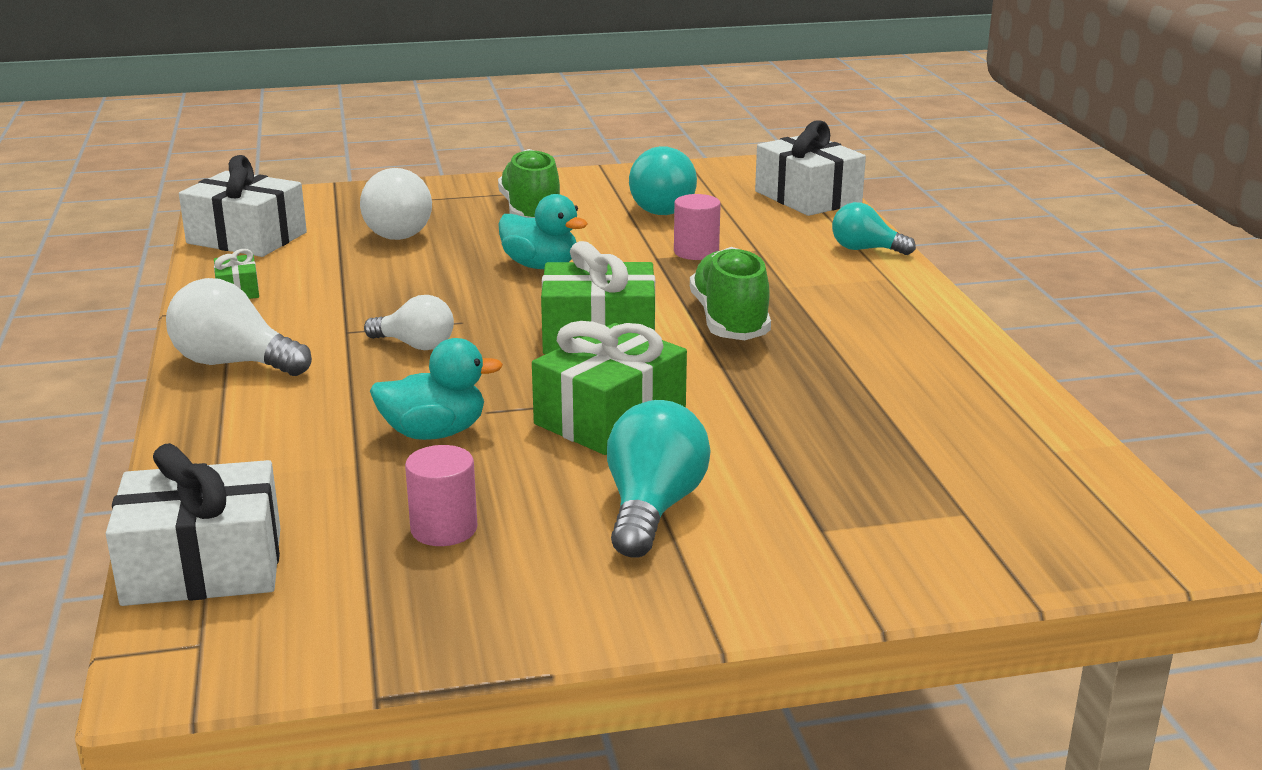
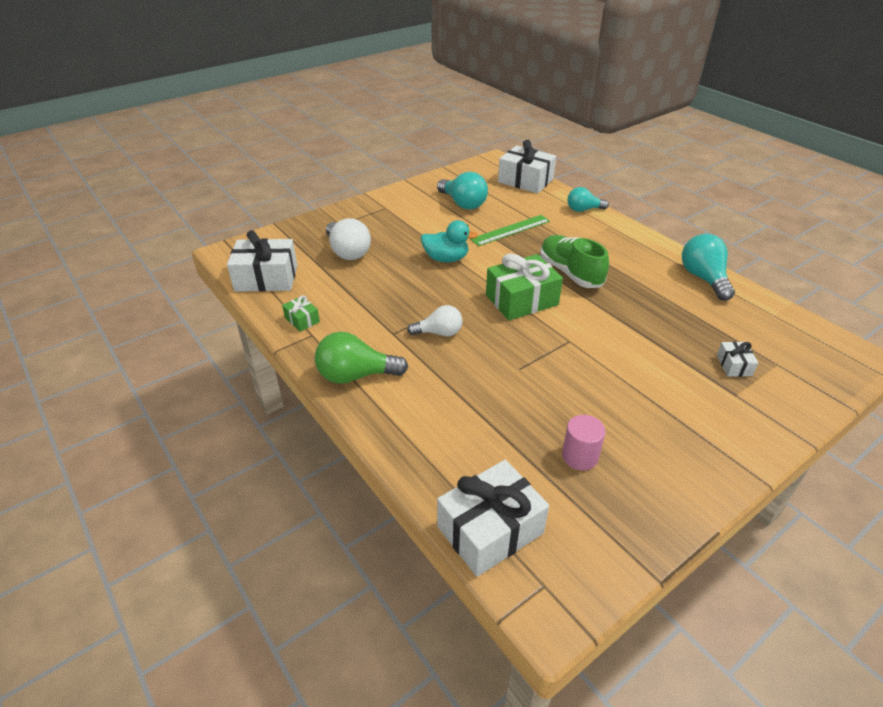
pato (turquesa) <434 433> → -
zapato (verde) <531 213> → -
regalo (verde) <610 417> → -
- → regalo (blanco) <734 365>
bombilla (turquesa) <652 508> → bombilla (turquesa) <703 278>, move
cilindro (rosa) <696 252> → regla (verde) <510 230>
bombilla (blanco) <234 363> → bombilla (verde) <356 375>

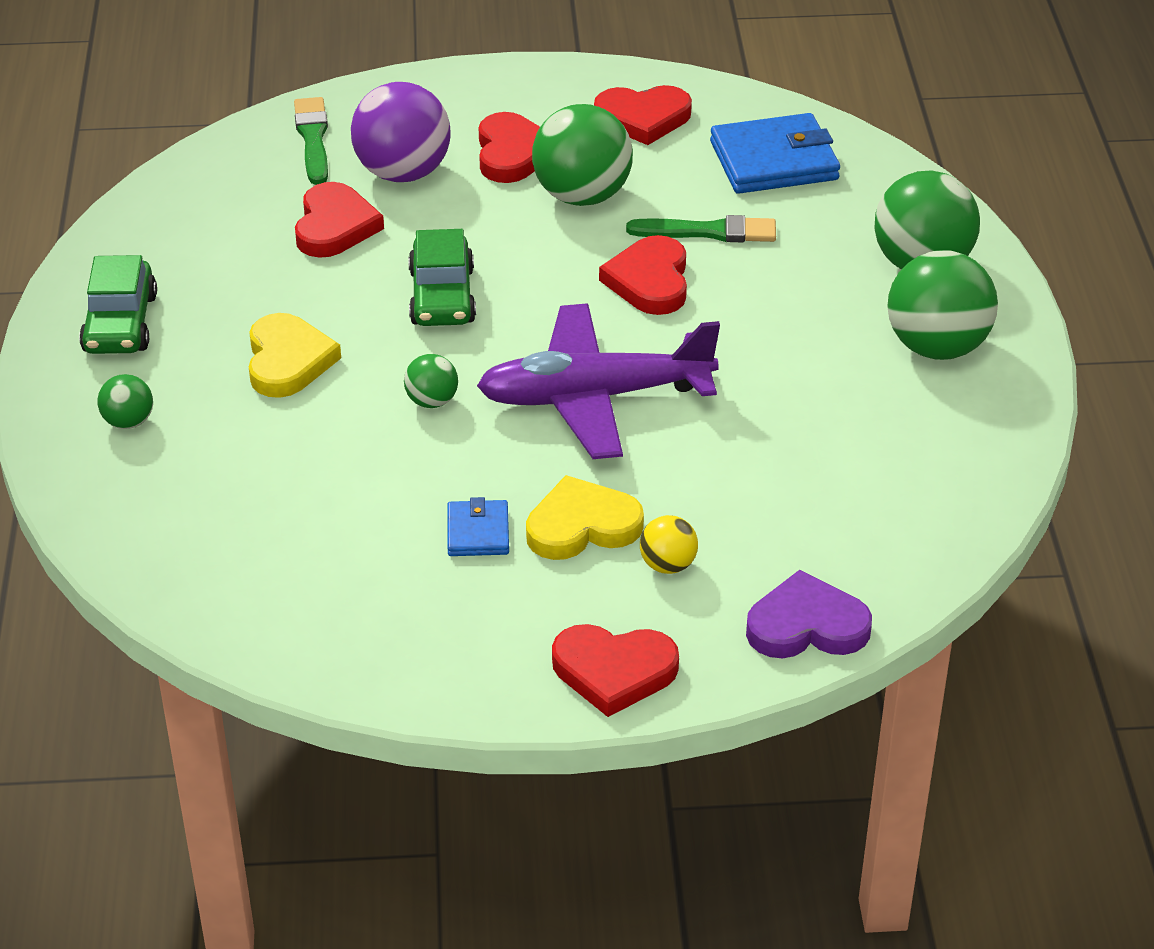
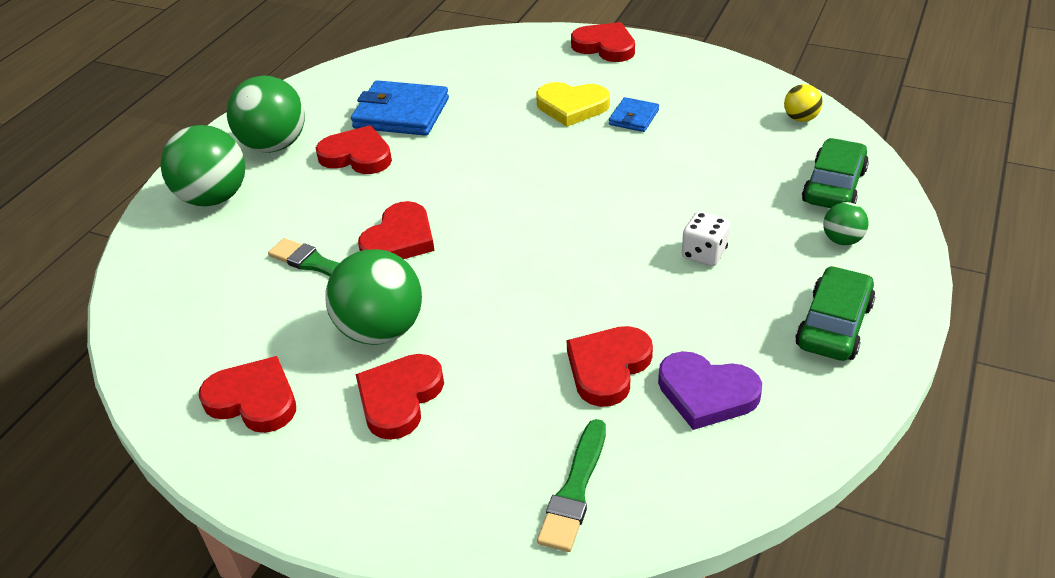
pelota (morado) <403 173> → -
pelota (verde) <432 401> → -
avión (morado) <594 397> → -
- → corazón (rojo) <357 156>
coche (verde) <442 296> → coche (verde) <834 186>, move
pelota (amarillo) <668 565> → pelota (amarillo) <800 118>, move
cartera (azul) <774 161> → cartera (azul) <401 113>, move
corazón (morado) <807 625> → corazón (morado) <706 393>, move
corazón (amarillo) <288 361> → dado (blanco) <704 253>

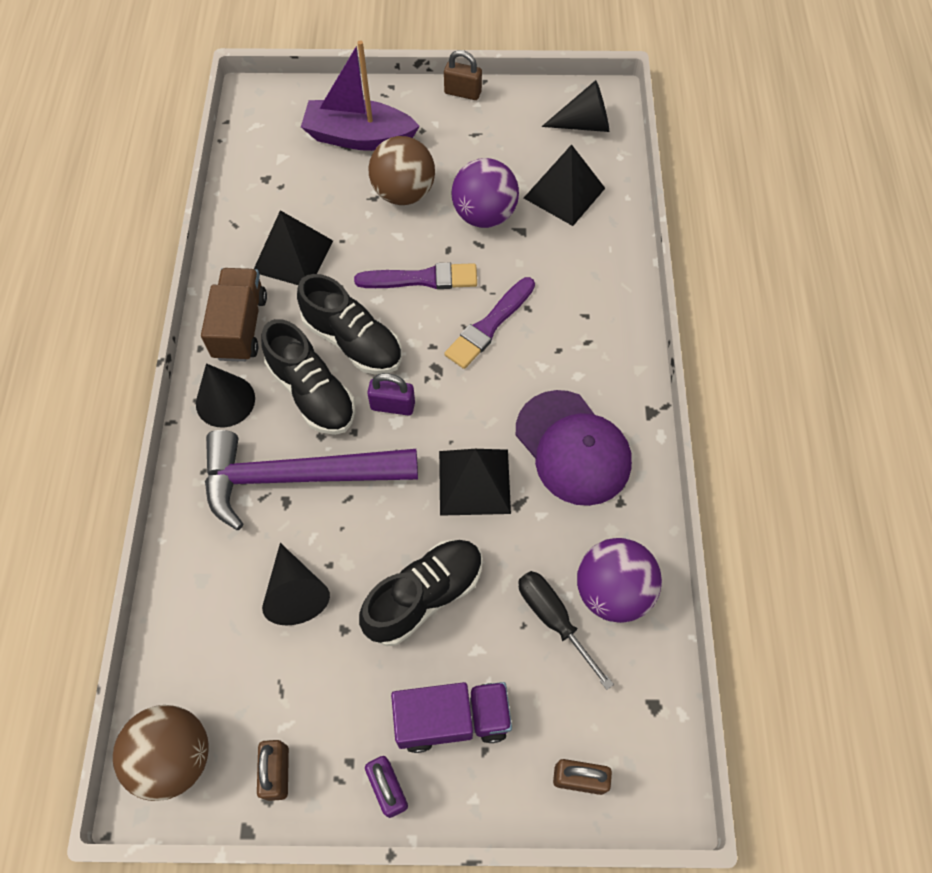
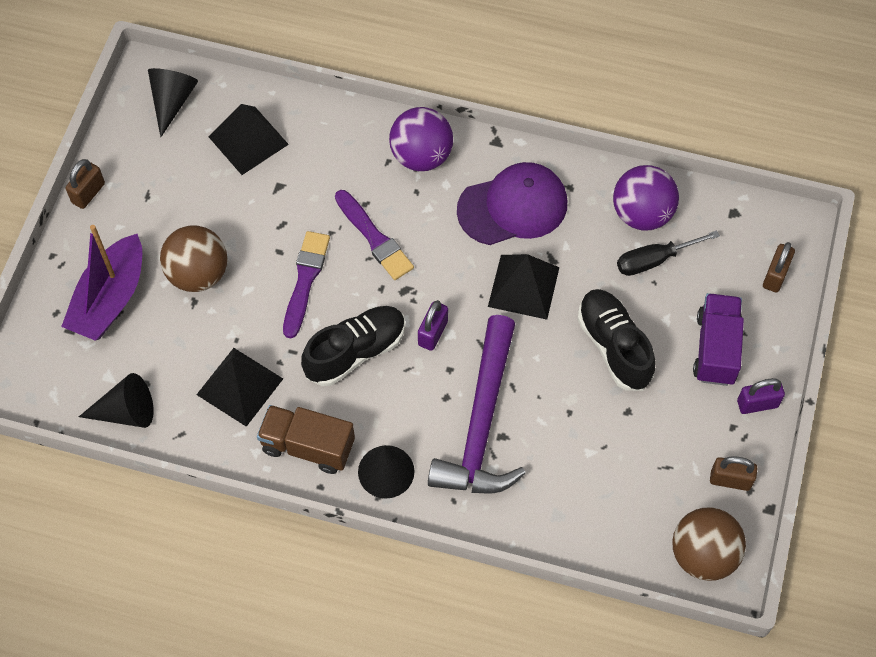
zapato (negro) <312 393> → -
cono (negro) <296 592> → cono (negro) <126 412>, move
pelota (morado) <484 215> → pelota (morado) <421 156>, move

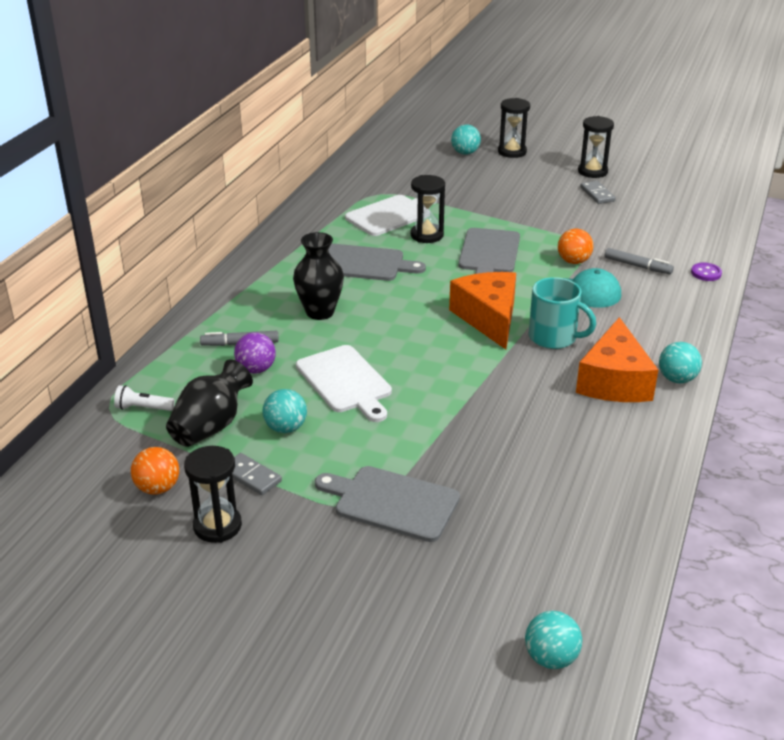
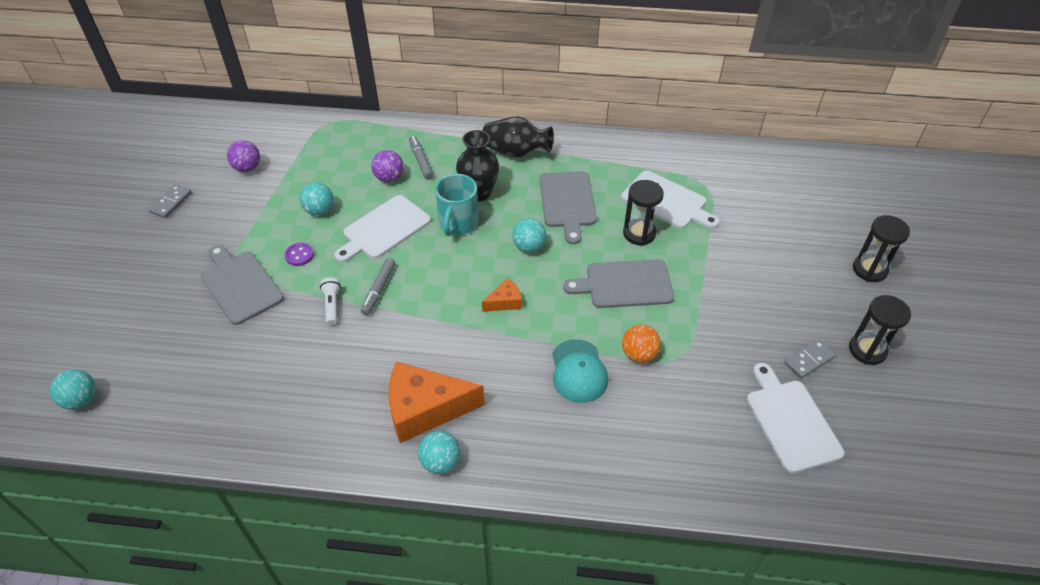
reloj de arena (negro) <217 526> → -
- → tabla de cortar (blanco) <791 421>
lámpara de mano (blanco) <143 408> → lámpara de mano (blanco) <332 305>, move
florero (negro) <210 426> → florero (negro) <516 152>, move
ficha de dominó (gris) <251 476> → ficha de dominó (gris) <171 203>, move
pelota (turquesa) <465 153> → pelota (turquesa) <529 247>, move
taza (turquesa) <554 337> → taza (turquesa) <458 223>, move
rotulador (gris) <637 266> → rotulador (gris) <379 289>, move
botón (morado) <706 273> → botón (morado) <299 255>, move
pelota (naranja) <158 488> → pelota (morado) <247 168>
tabla de cortar (gris) <392 502> → tabla de cortar (gris) <240 285>, 45 degrees counterclockwise
queso (naranja) <488 318> → queso (naranja) <505 302>, x0.48

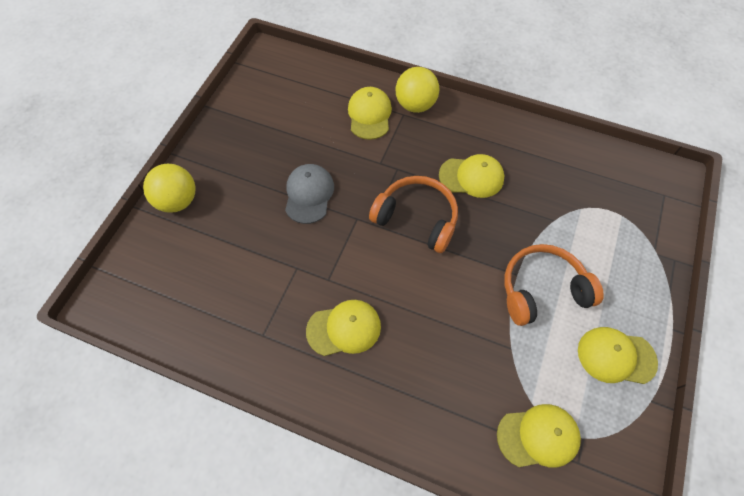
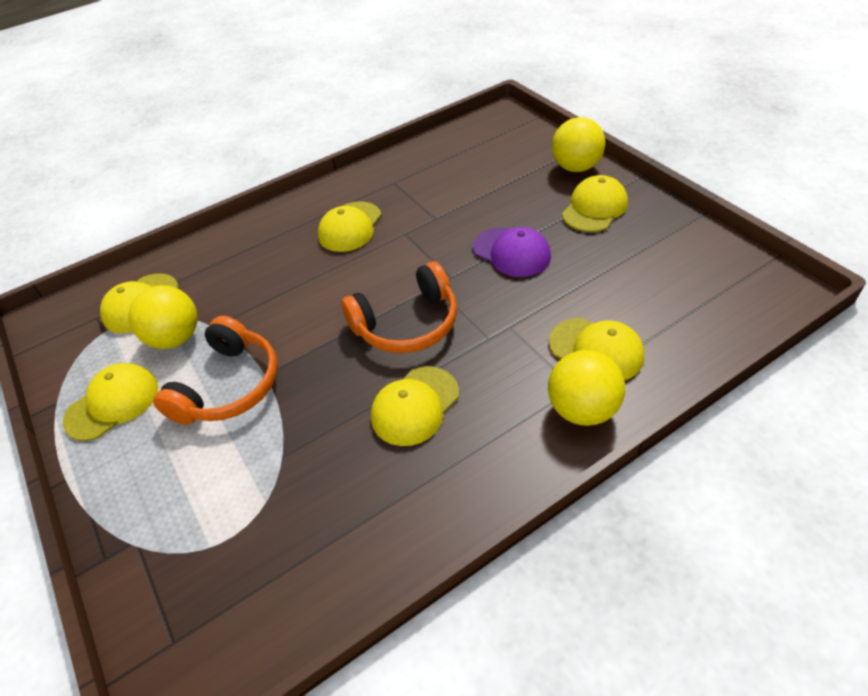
- → pelota (amarillo) <176 338>
- → gorra (amarillo) <594 208>
gorra (gris) <309 194> → gorra (morado) <512 252>

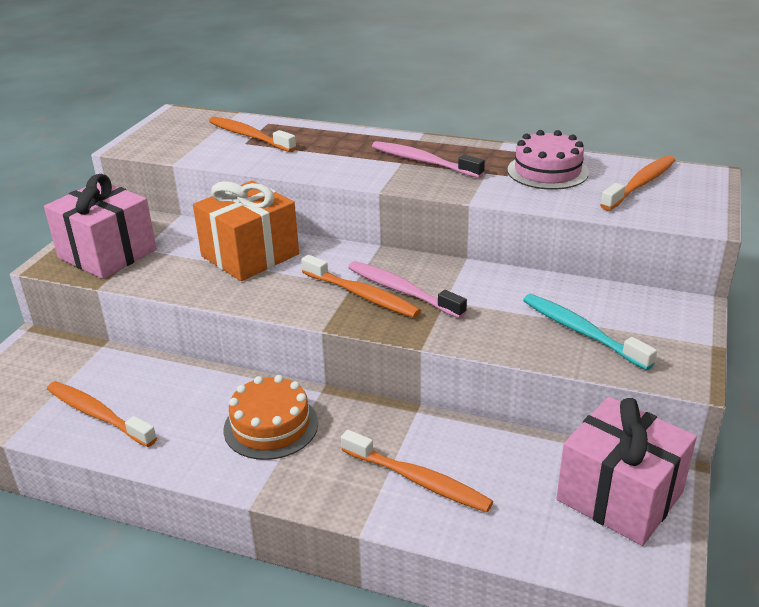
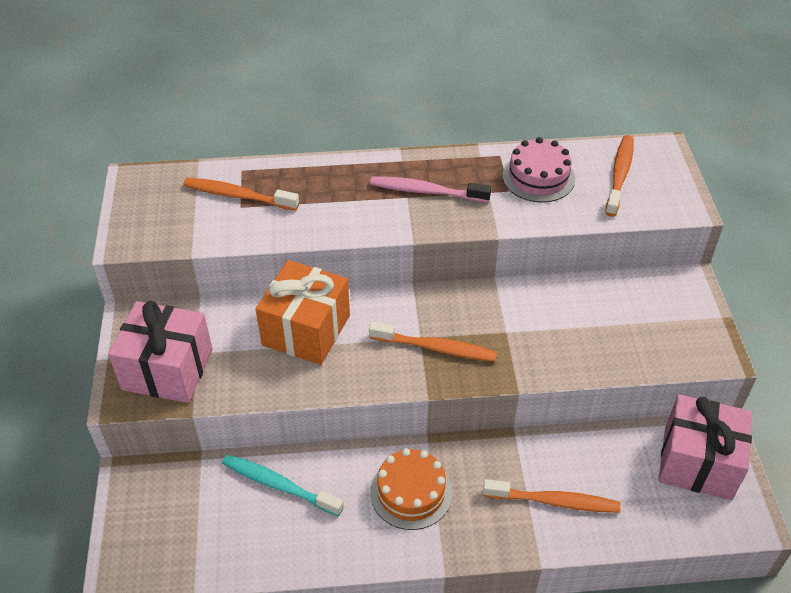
cepillo de dientes (naranja) <98 414> → -
cepillo de dientes (rosa) <402 290> → -
cepillo de dientes (turquesa) <581 331> → cepillo de dientes (turquesa) <279 485>, move

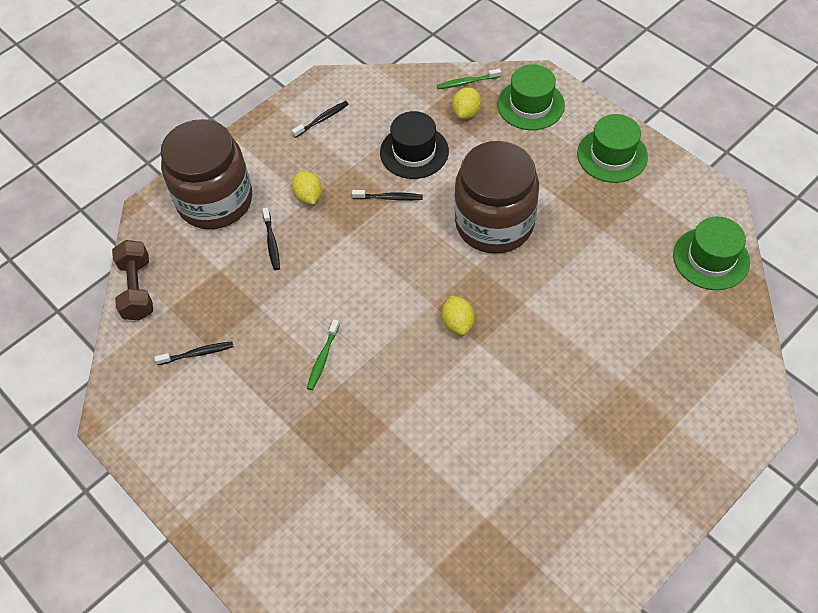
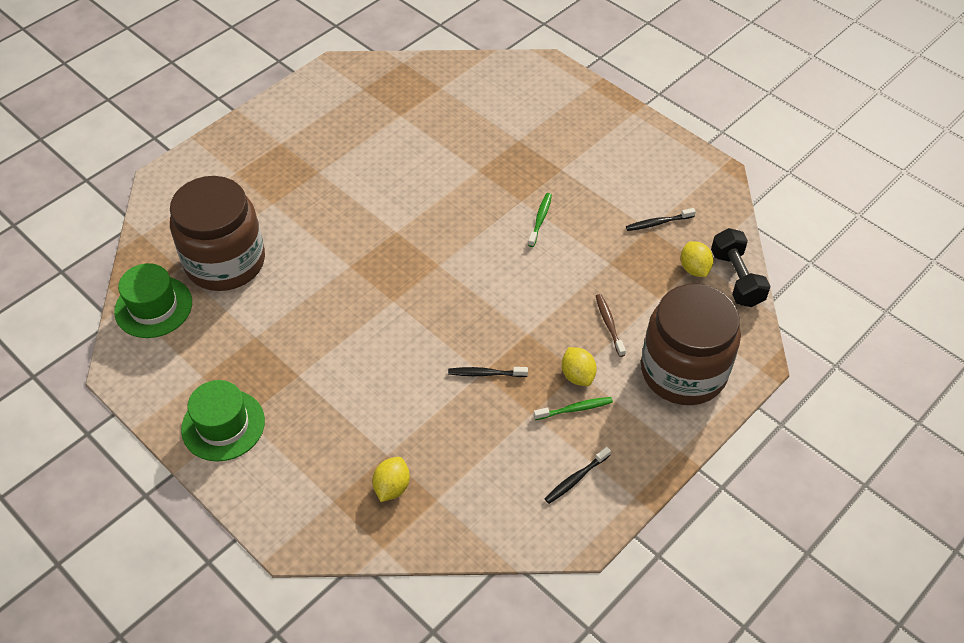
sombrero (negro) <414 152> → -
sombrero (verde) <530 105> → -
cepillo de dientes (verde) <467 82> → cepillo de dientes (verde) <575 409>, move
limón (amarillo) <457 323> → limón (amarillo) <694 269>, move
tarro (marrón) <494 223> → tarro (marrón) <225 262>, move
mancuerna (marrón) <137 289> → mancuerna (negro) <736 278>
cepillo de dientes (negro) <272 242> → cepillo de dientes (marrón) <609 324>

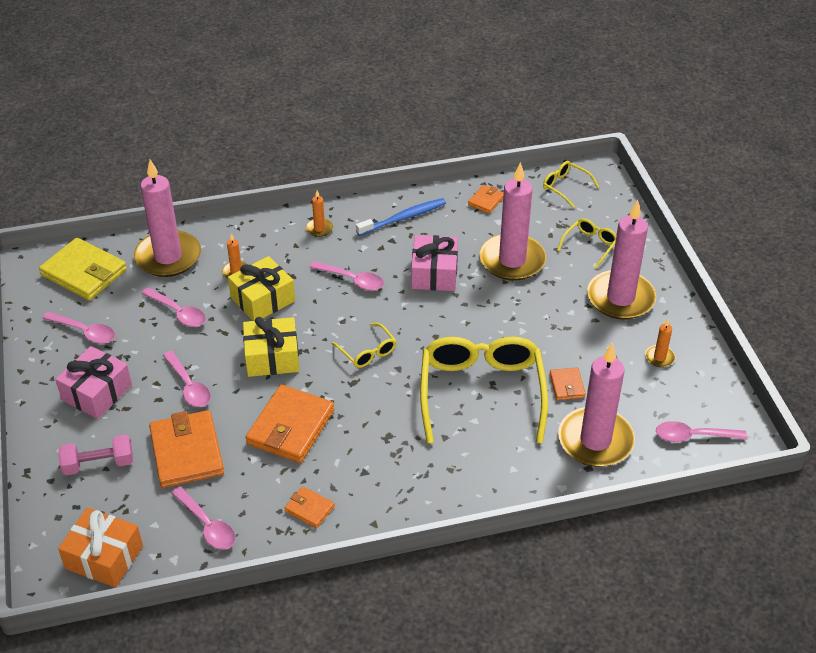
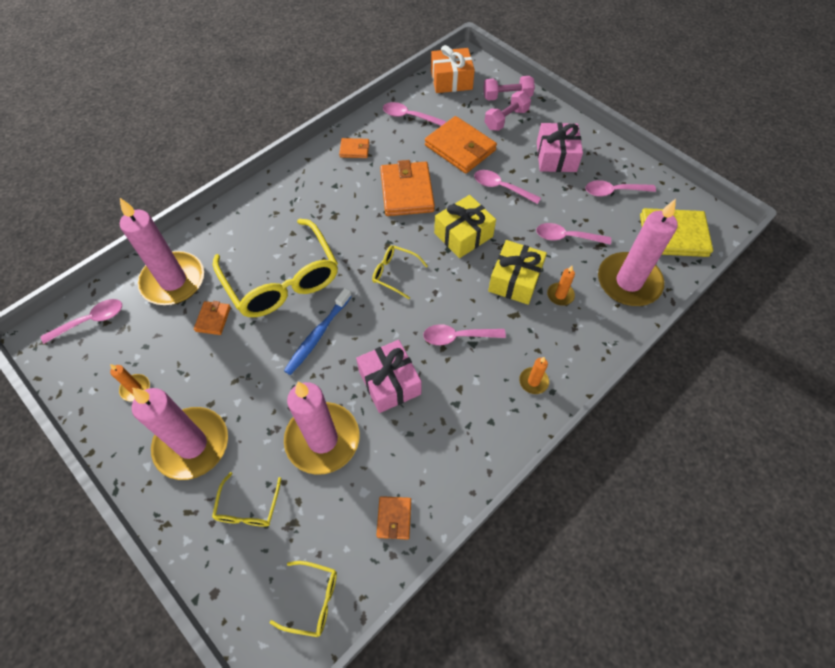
- → mancuerna (rosa) <507 97>
cepillo de dientes (azul) <403 218> → cepillo de dientes (azul) <318 335>, move
cartera (naranja) <567 386> → cartera (naranja) <213 319>, 45 degrees clockwise

